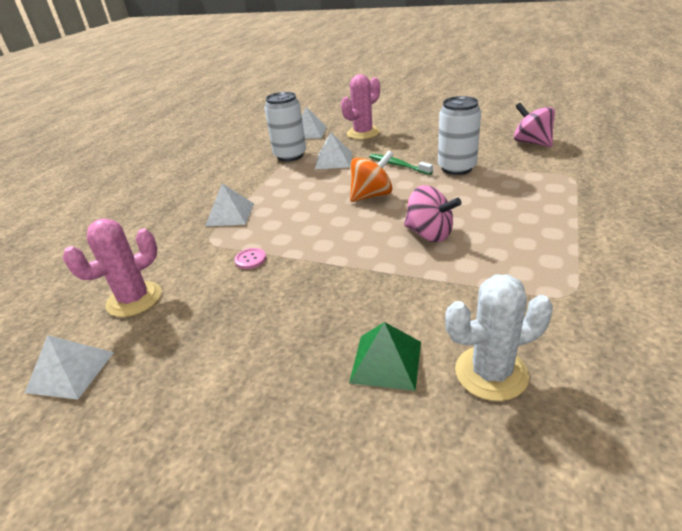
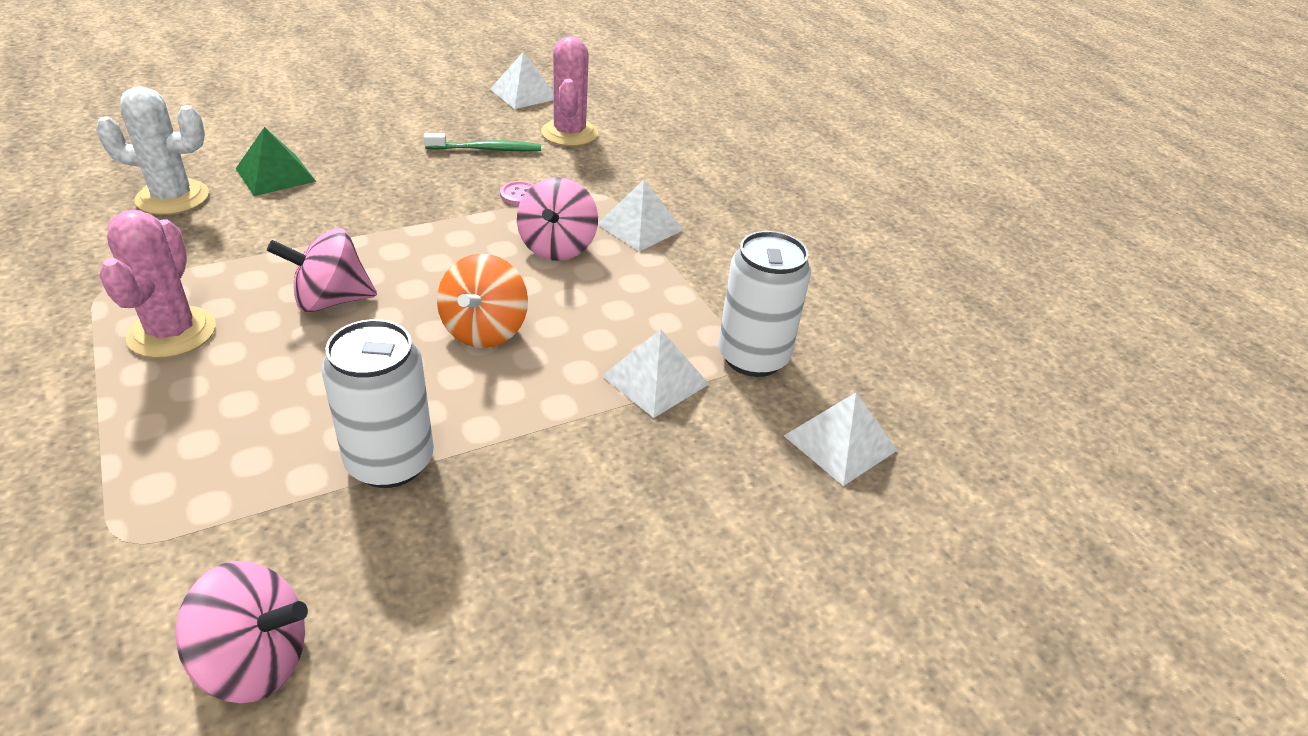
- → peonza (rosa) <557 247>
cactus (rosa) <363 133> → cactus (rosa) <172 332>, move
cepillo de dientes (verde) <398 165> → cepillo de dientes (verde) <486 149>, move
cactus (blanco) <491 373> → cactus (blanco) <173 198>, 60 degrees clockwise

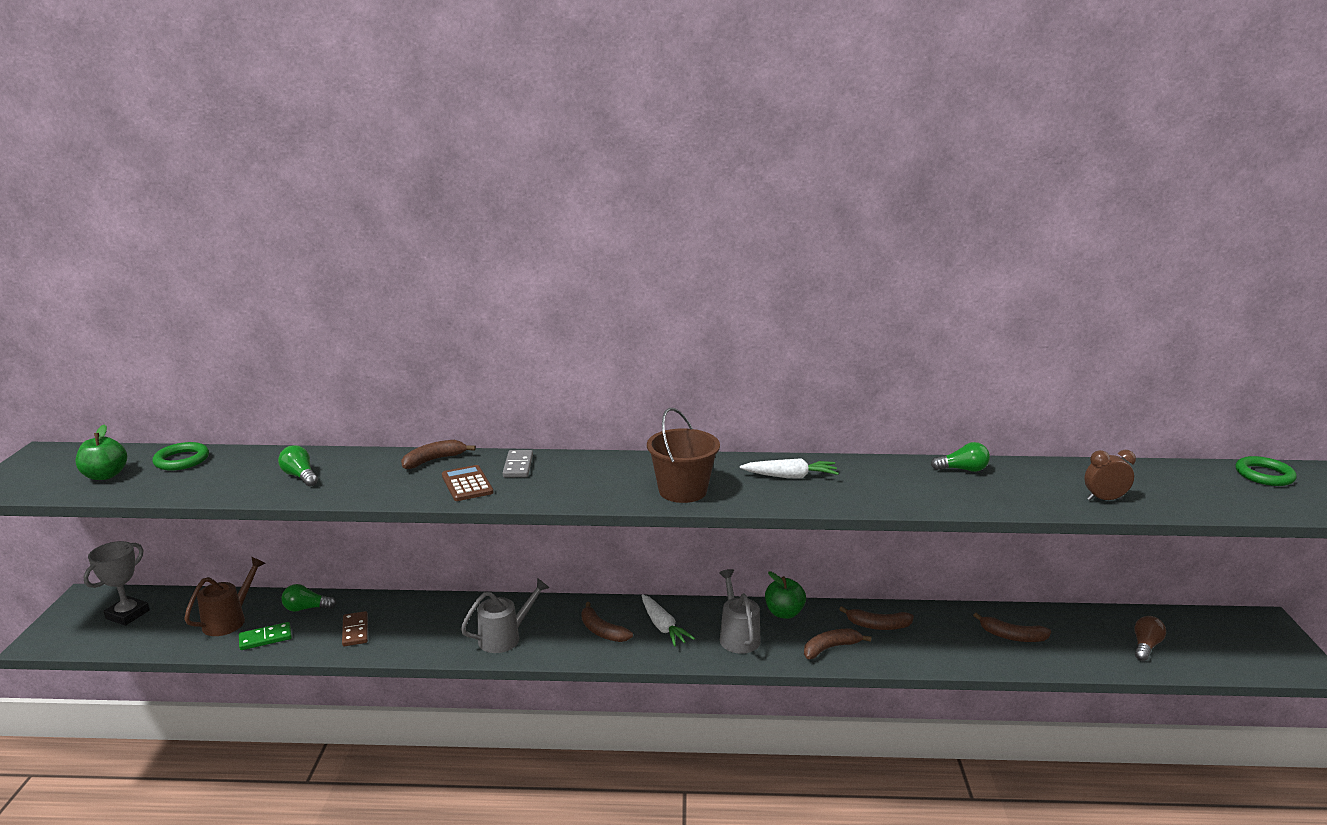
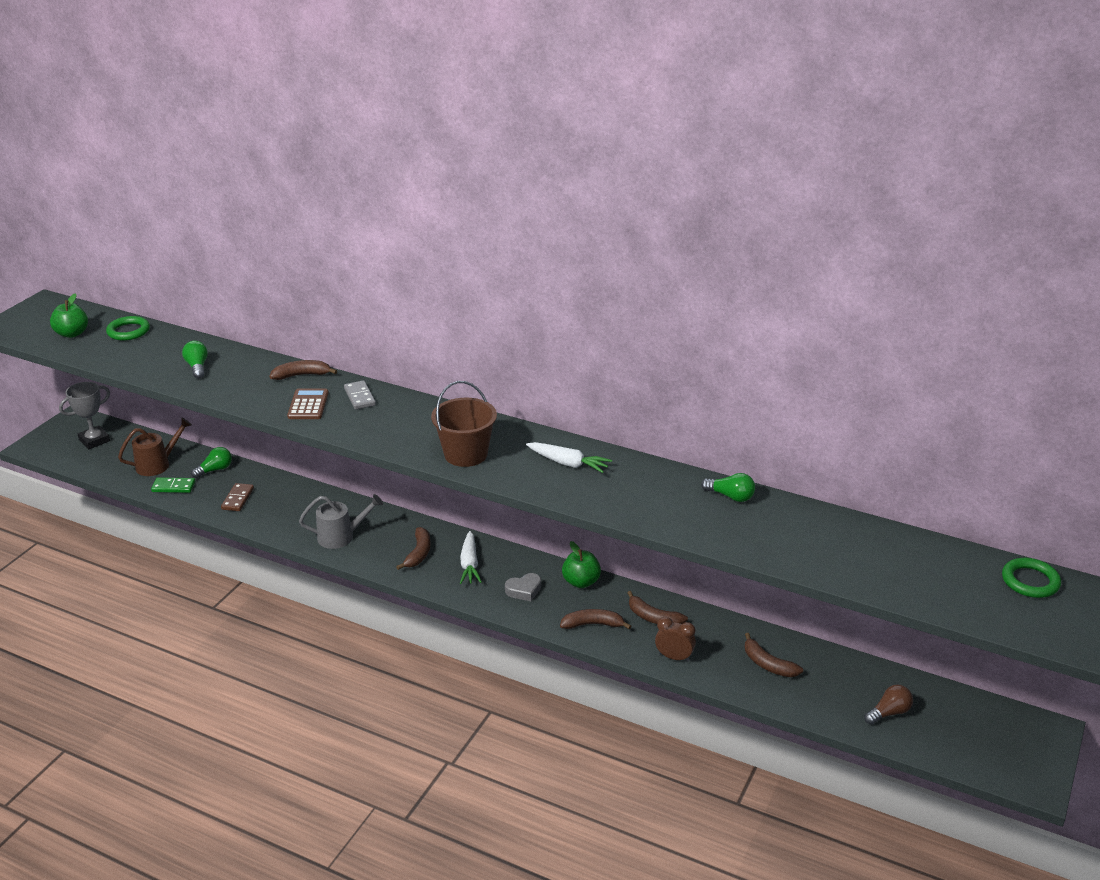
despertador (marrón) <1104 499> → despertador (marrón) <674 657>, move
regadera (gris) <737 636> → corazón (gris) <524 590>
bombilla (verde) <306 608> → bombilla (verde) <215 470>, 120 degrees clockwise
ficha de dominó (gris) <518 466> → ficha de dominó (gris) <359 397>, 45 degrees counterclockwise
plátano (marrón) <602 631> → plátano (marrón) <418 553>, 150 degrees counterclockwise

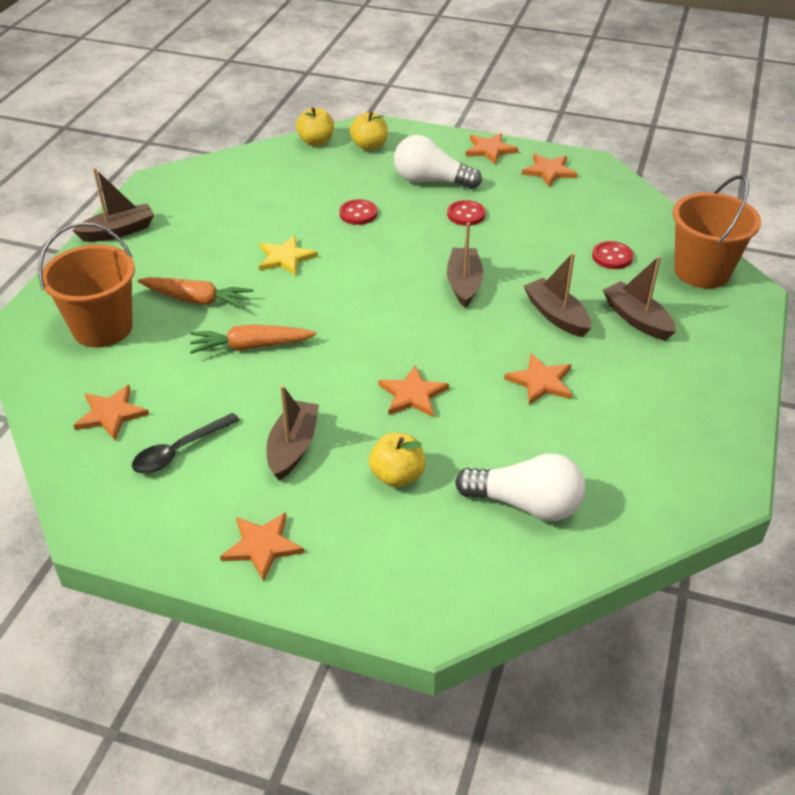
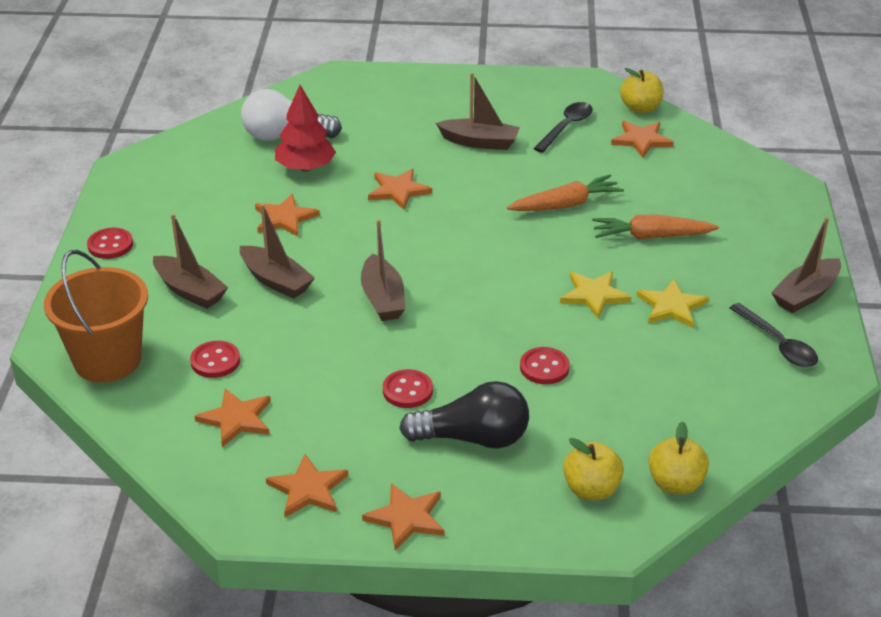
balde (naranja) <102 328> → -
- → botón (rojo) <110 245>
- → árbol (rojo) <305 167>
- → estrella (amarillo) <671 306>
- → cuchara (negro) <778 344>
estrella (naranja) <262 546> → estrella (naranja) <236 419>, move
manzana (amarillo) <397 476> → manzana (amarillo) <640 108>, move
bombilla (blanco) <431 181> → bombilla (negro) <473 438>
barco (marrón) <293 447> → barco (marrón) <480 142>, 75 degrees counterclockwise

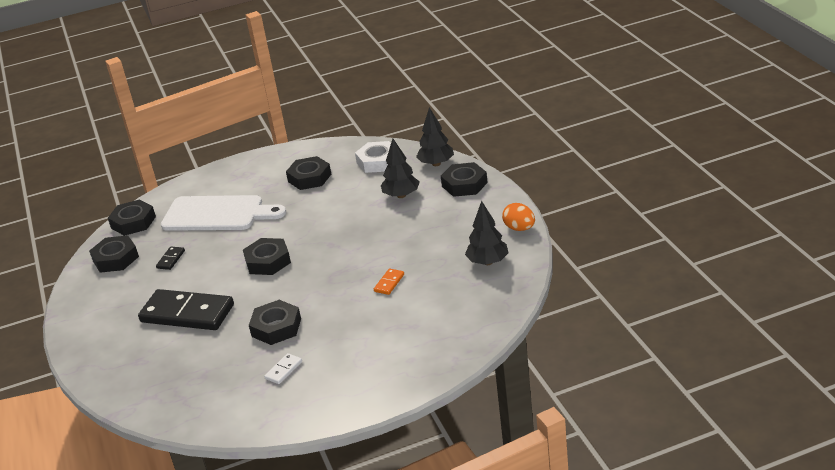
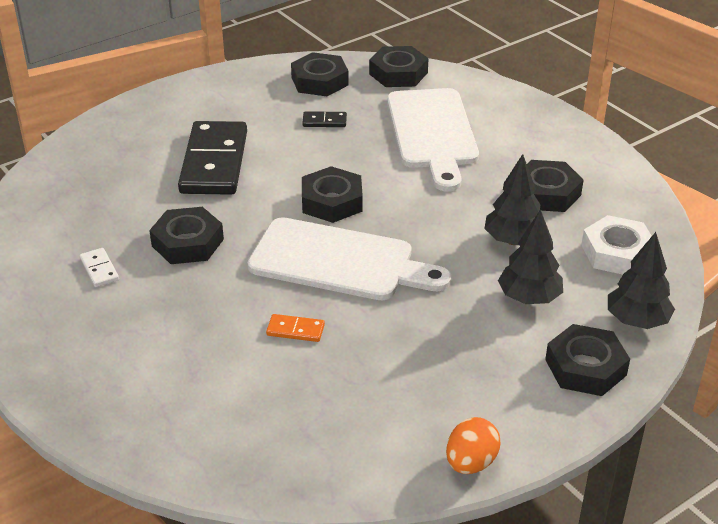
- → tabla de cortar (blanco) <339 261>
árbol (negro) <487 262> → árbol (negro) <513 240>, move
ficha de dominó (blanco) <283 370> → ficha de dominó (blanco) <99 269>, 45 degrees clockwise

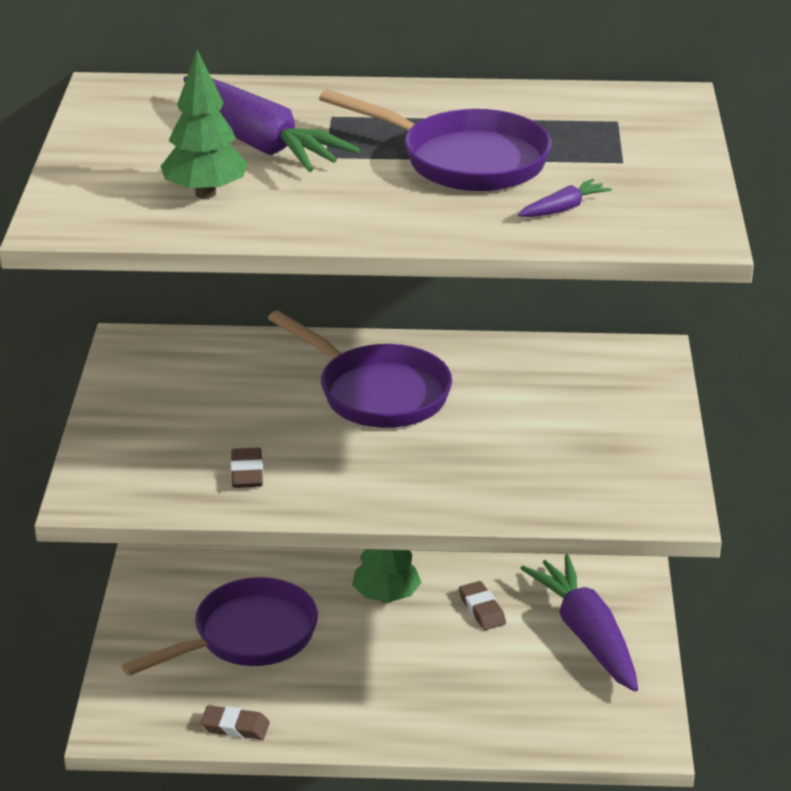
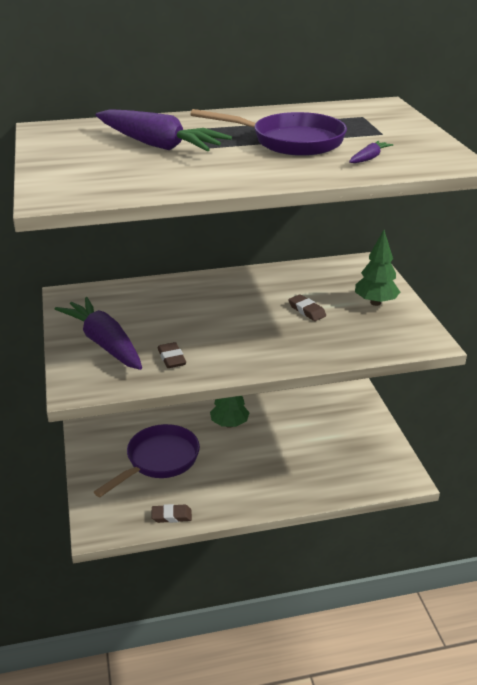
sartén (morado) <377 393> → -
árbol (verde) <205 193> → árbol (verde) <375 302>, move
goma de borrar (marrón) <482 609> → goma de borrar (marrón) <307 310>, move
zanahoria (morado) <586 635> → zanahoria (morado) <104 343>, move

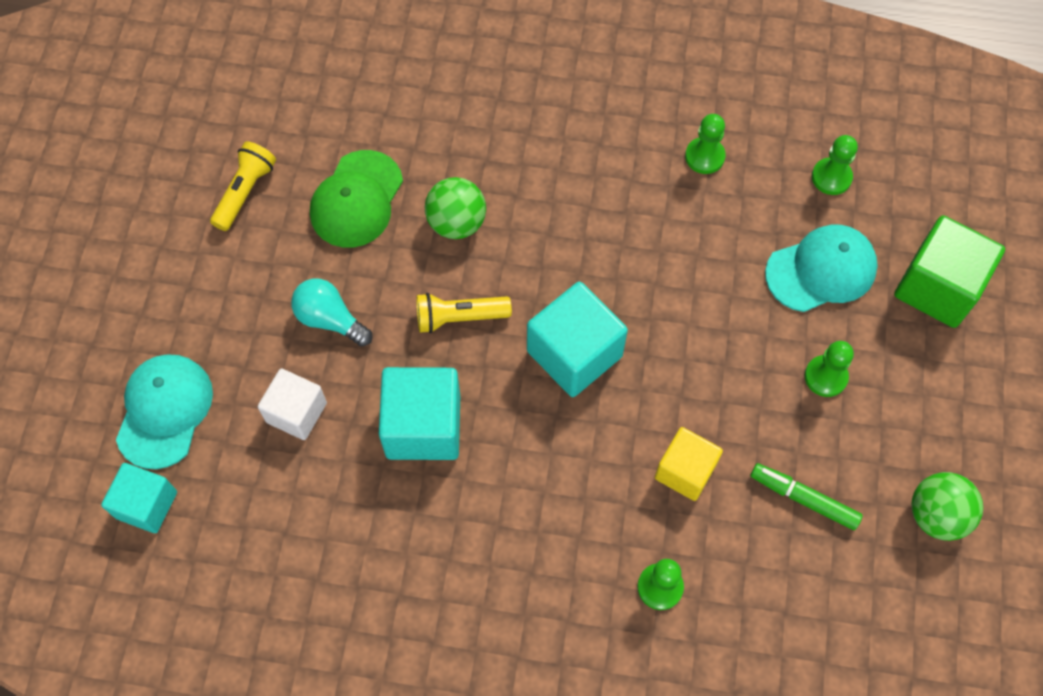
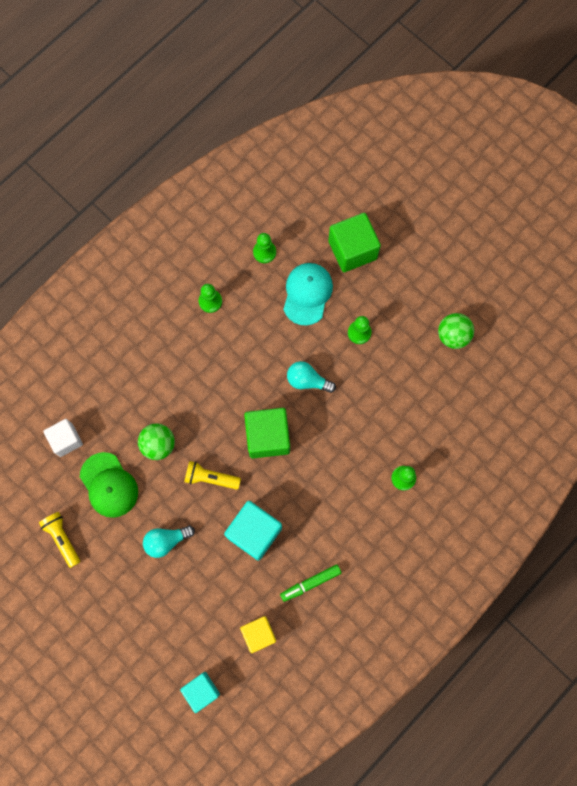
gorra (turquesa) <164 411> → -
- → bombilla (turquesa) <307 381>
cubo (blanco) <296 412> → cubo (blanco) <66 440>, move
cubo (amarillo) <685 471> → cubo (amarillo) <258 634>, move
rotulador (verde) <803 498> → rotulador (verde) <310 583>, move
cubo (turquesa) <574 353> → cubo (verde) <268 437>
lámpara de mano (amarillo) <459 317> → lámpara de mano (amarillo) <210 478>, 75 degrees clockwise

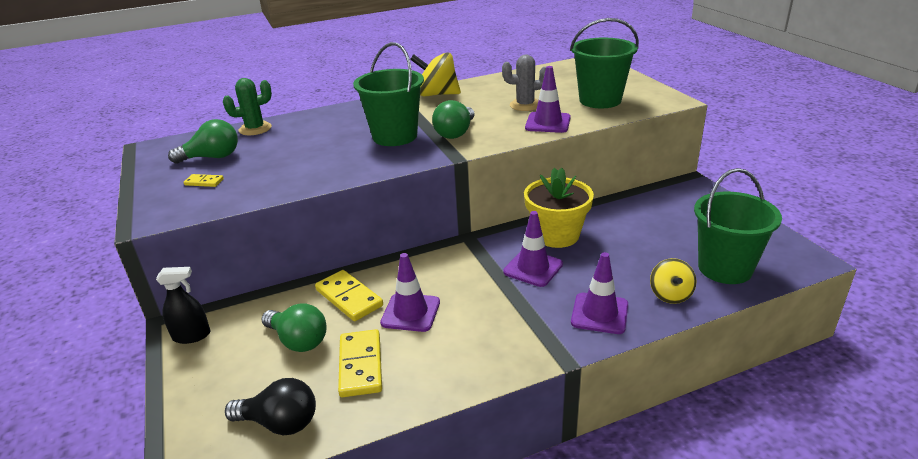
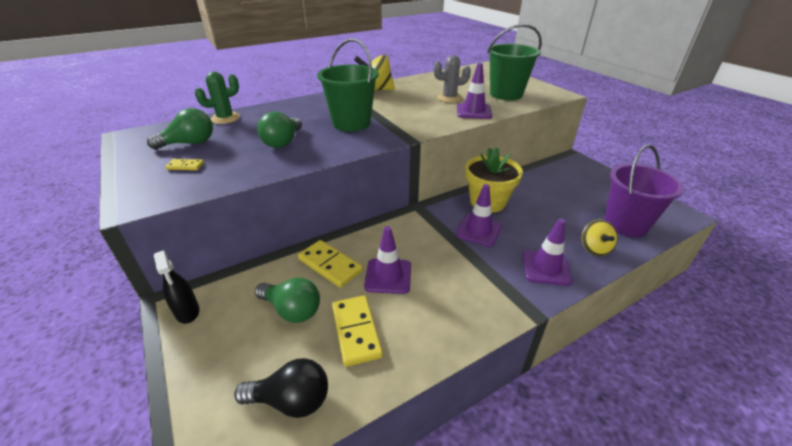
bombilla (verde) <455 133> → bombilla (verde) <283 142>, move
balde (verde) <725 268> → balde (morado) <625 224>
pulverizador (negro) <191 336> → pulverizador (negro) <187 312>, 75 degrees clockwise

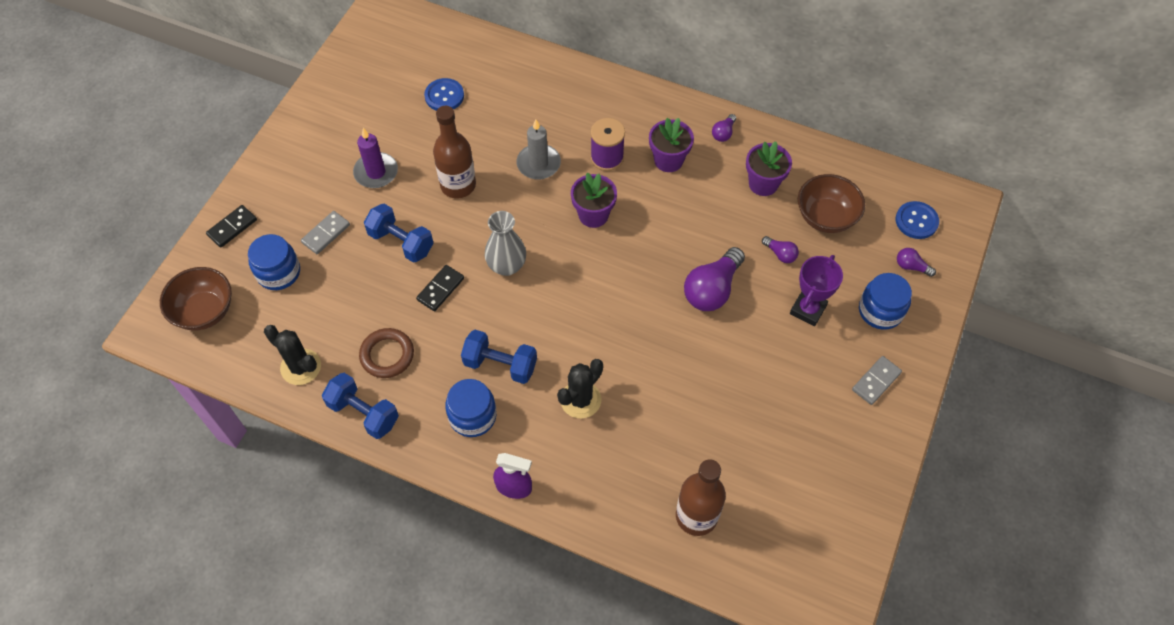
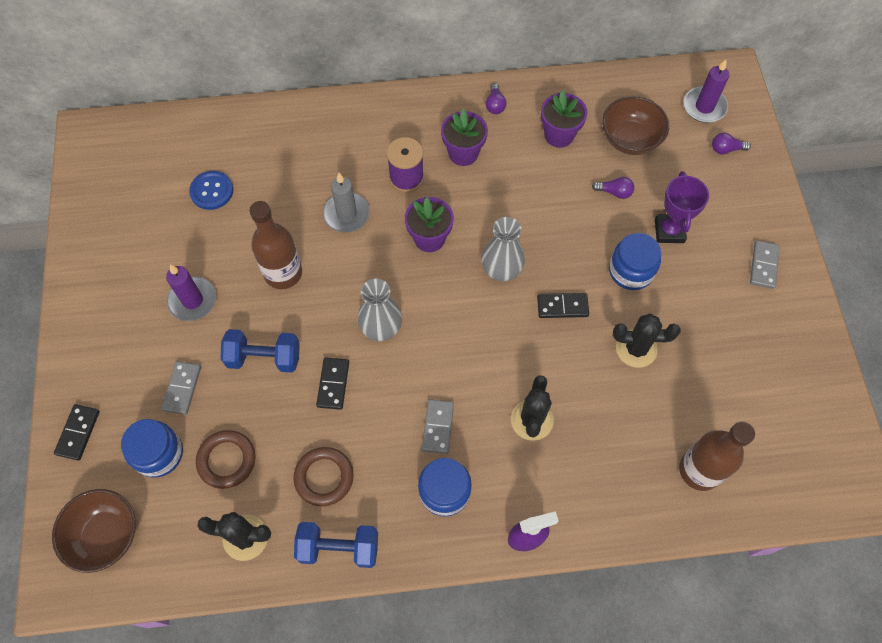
bombilla (morado) <712 289> → -
- → anillo (marrón) <227 460>
- → florero (gris) <501 270>
- → ficha de dominó (negro) <562 306>
- → cactus (negro) <636 348>
tarro (azul) <880 311> → tarro (azul) <631 271>, move
mancuerna (azul) <500 364> → ficha de dominó (gris) <437 427>
botón (azul) <916 221> → vela (morado) <704 107>

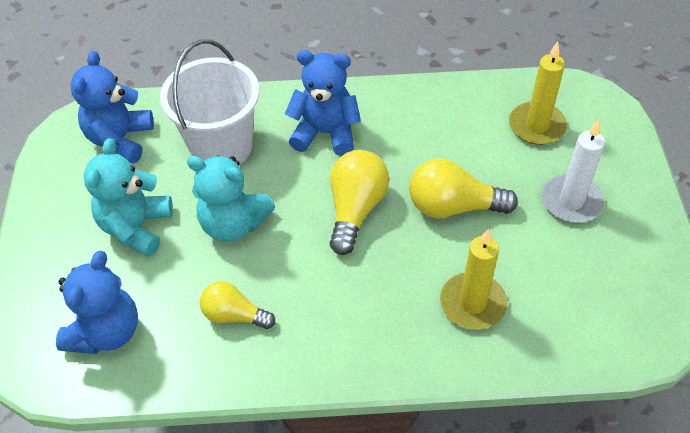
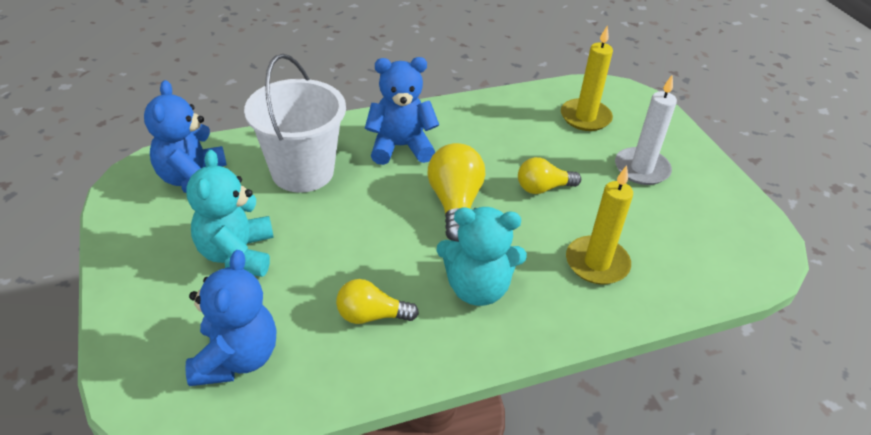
osito (turquesa) <233 224> → osito (turquesa) <477 288>, move
bombilla (amarillo) <453 206> → bombilla (amarillo) <543 188>, x0.65

